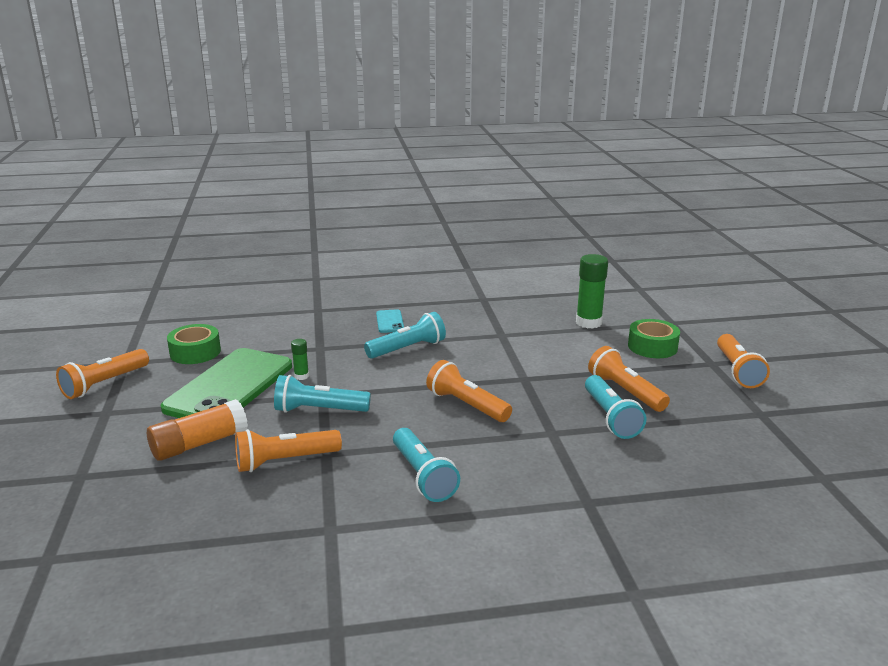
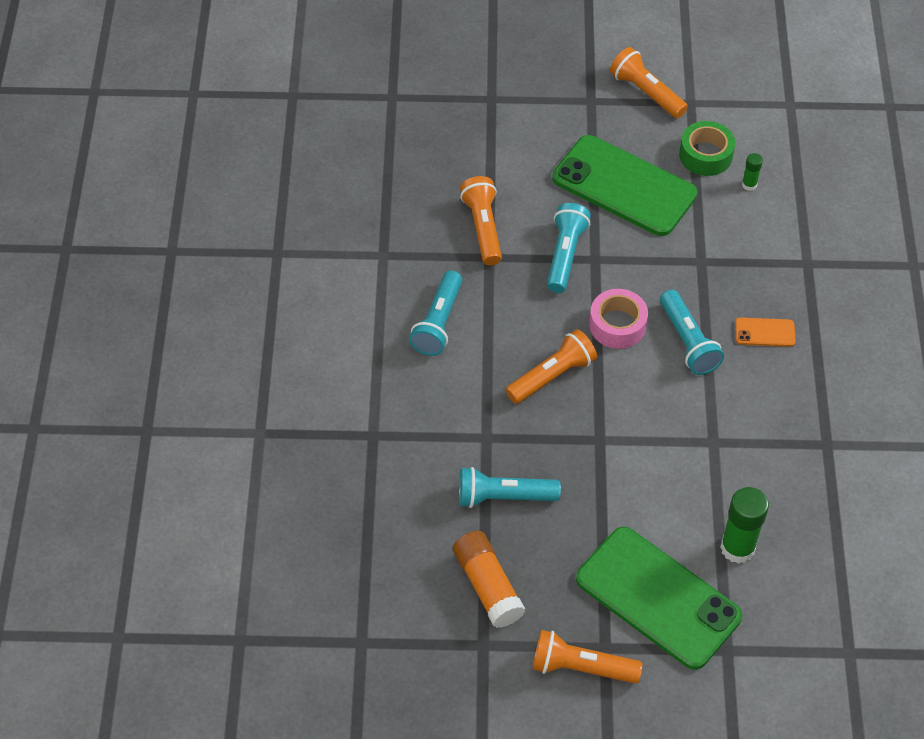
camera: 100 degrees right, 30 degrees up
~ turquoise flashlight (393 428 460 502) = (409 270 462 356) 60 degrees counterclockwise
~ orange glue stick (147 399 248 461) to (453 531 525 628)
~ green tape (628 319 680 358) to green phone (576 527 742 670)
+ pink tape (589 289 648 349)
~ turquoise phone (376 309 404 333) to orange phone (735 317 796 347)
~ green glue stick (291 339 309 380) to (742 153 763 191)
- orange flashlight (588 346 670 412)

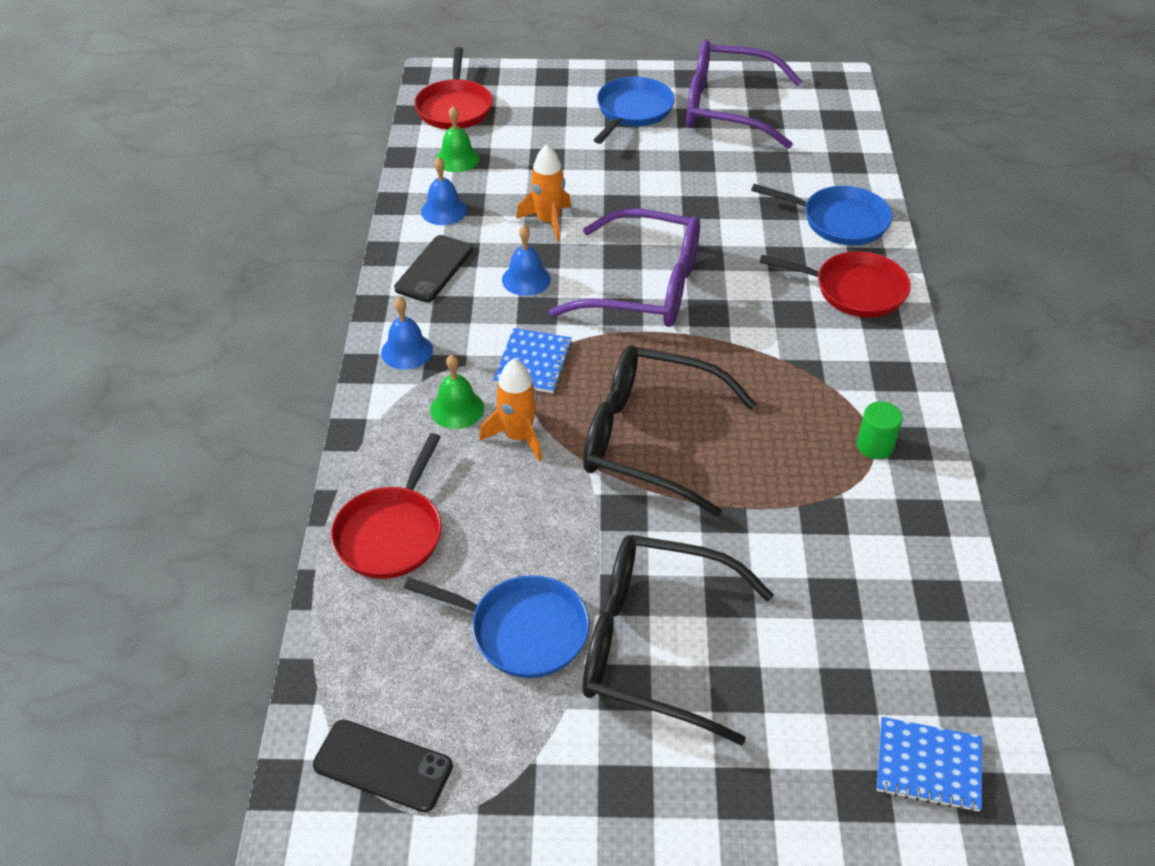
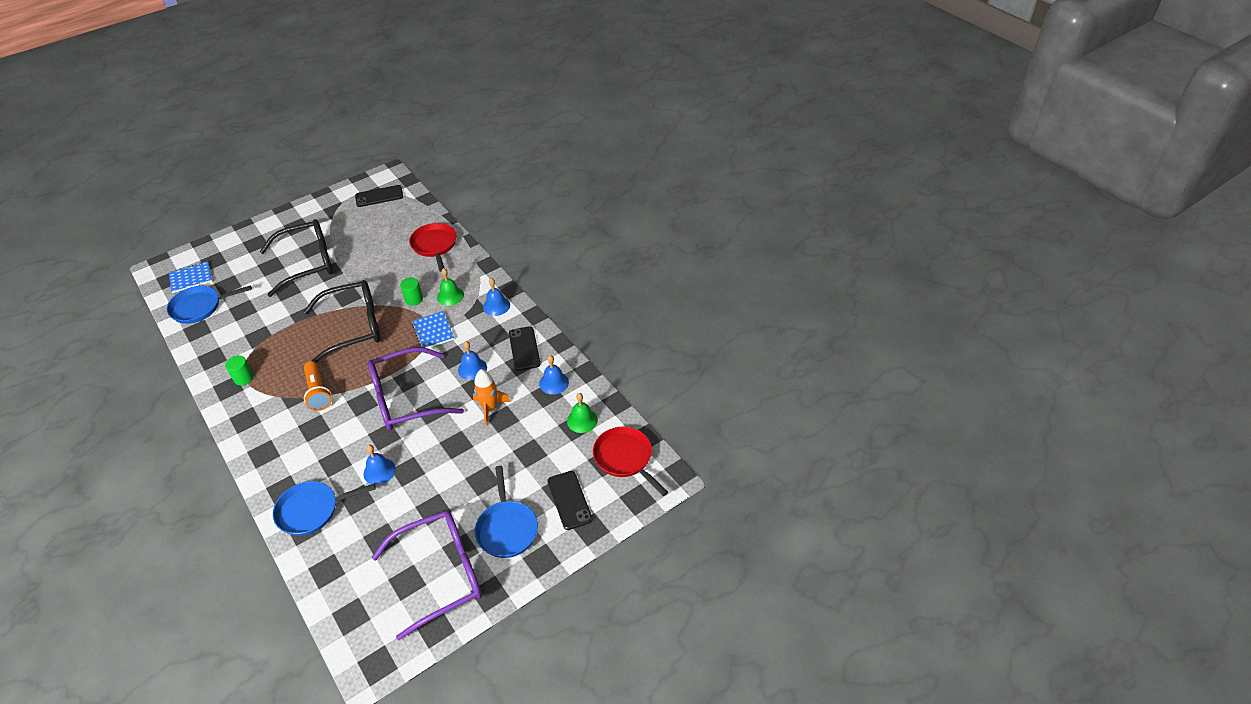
camera: 145 degrees right, 0 degrees up
~ blue pan (404 575 590 678) to (167 285 252 324)
+ orange flashlight (304 361 332 411)
+ blue bell (364 445 396 485)
~ orange rocket (479 359 542 461) to green cylinder (400 277 423 306)
+ black phone (547 471 592 530)
- red pan (759 251 911 318)

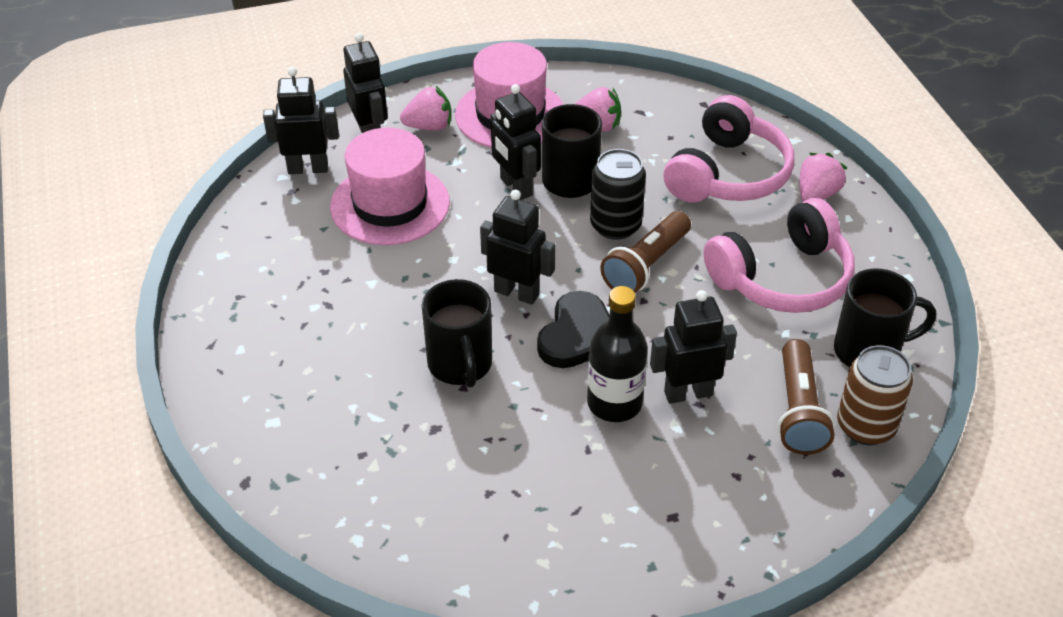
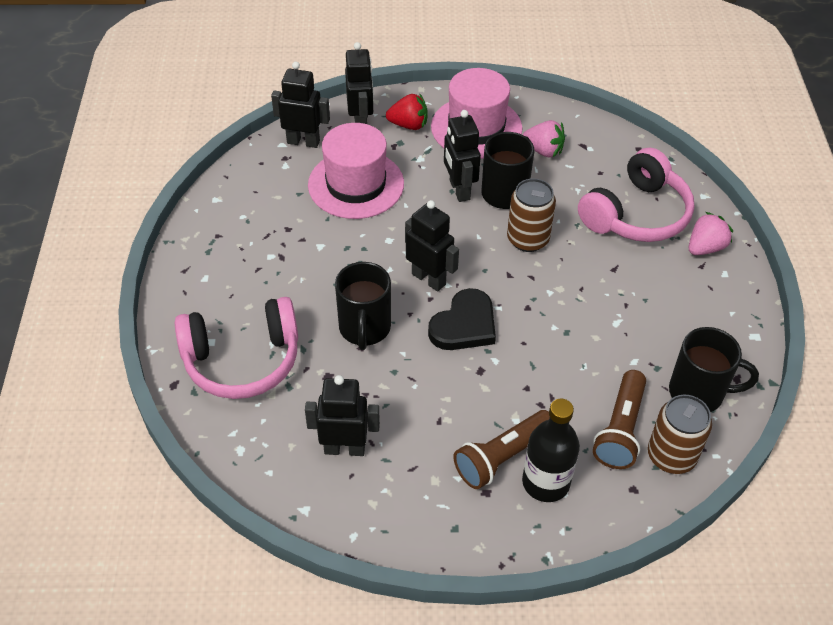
camera: 15 degrees right, 5 degrees up
~ pink headphones (703 198 855 313) to (175 297 298 399)
~ black robot (650 290 737 404) to (305 375 380 456)
~ pink strawberry (400 86 451 131) to red strawberry (386 94 428 130)
~ brown flashlight (600 211 691 293) to (453 410 550 489)
~ black can (590 149 646 240) to brown can (507 178 556 252)
~ black bottle (587 286 648 422) to (522 399 580 502)

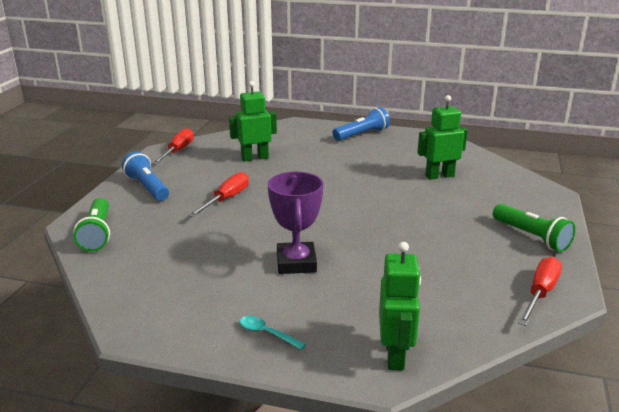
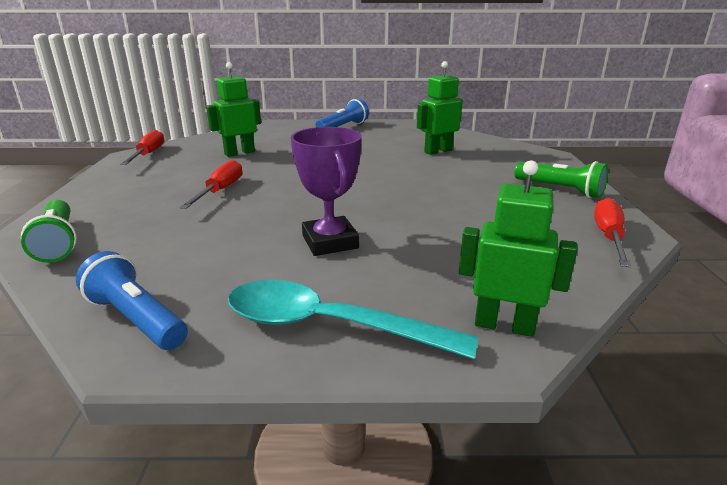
camera: 15 degrees left, 0 degrees up
~ blue flashlight (122 152 169 201) to (76 251 188 350)
~ turquoise spoon (240 316 306 350) = (228 280 478 359) x2.47
~ green robot (379 242 421 371) = (459 160 578 337) 60 degrees counterclockwise

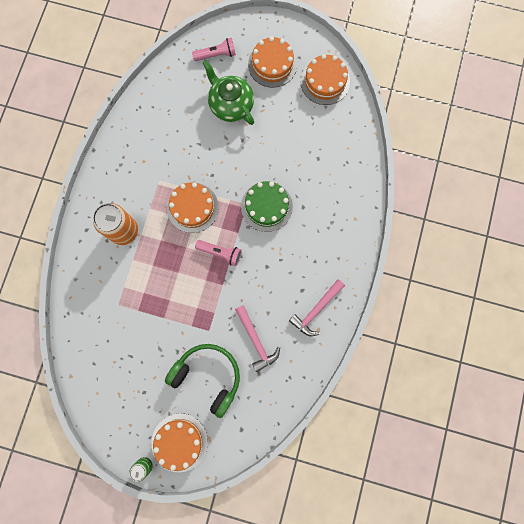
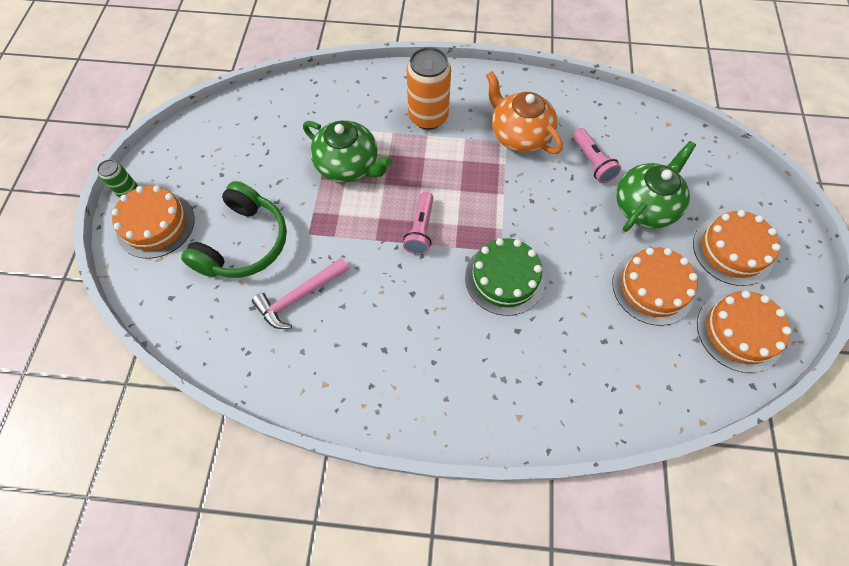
camera: 80 degrees right, 15 degrees down
+ green teapot (303 120 392 182)
+ orange teapot (486 71 563 154)
~ pink flashlight (192 38 236 61) to (573 128 621 183)
~ orange cake (167 182 219 233) to (612 247 698 326)
- pink hammer (289 279 345 336)

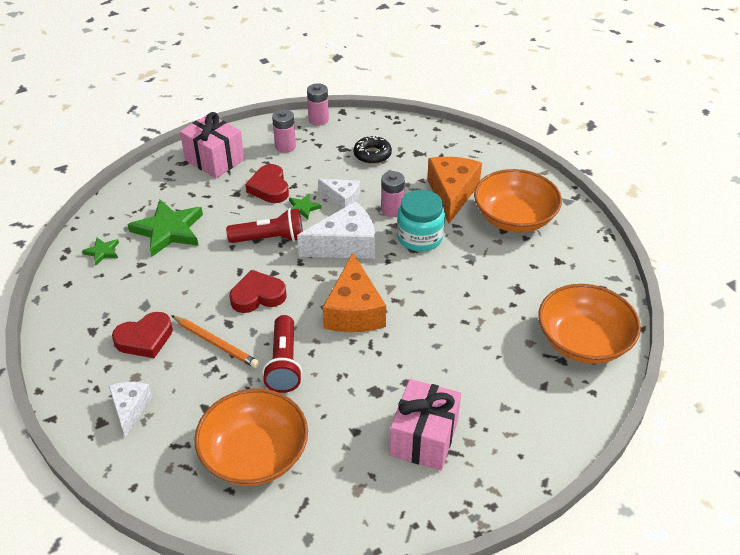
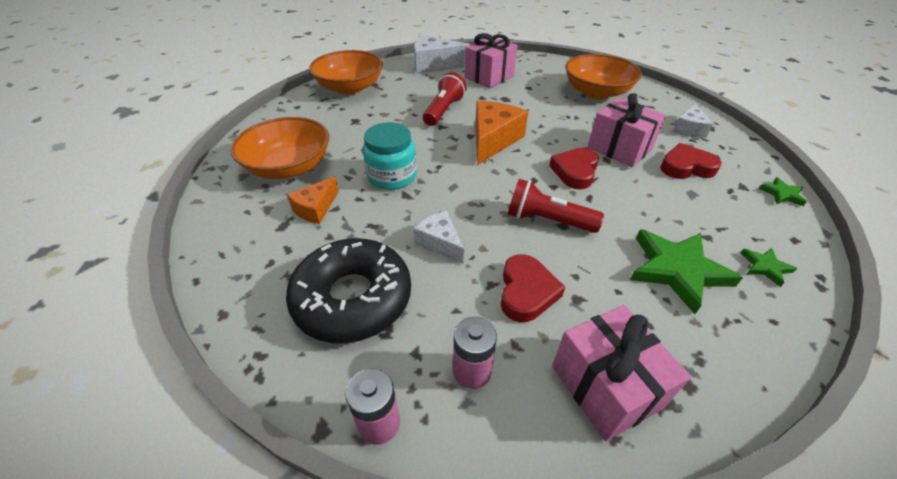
camera: 155 degrees left, 0 degrees up
~ black donut (354 136 392 164) = (286 239 411 343) x1.98
~ orange cheese (427 157 482 224) = (287 176 339 224) x0.59
~ white cheese (297 201 375 259) to (414 35 470 73)
~ red flashlight (262 315 302 393) to (423 72 466 126)
~ red heart (230 270 287 313) = (549 148 599 189) 105 degrees clockwise
~ orange pencil (171 315 260 368) to pink gift (588 93 666 167)
~ green star (289 194 322 219) to (759 177 806 206)
- pink battery (381 171 405 217)

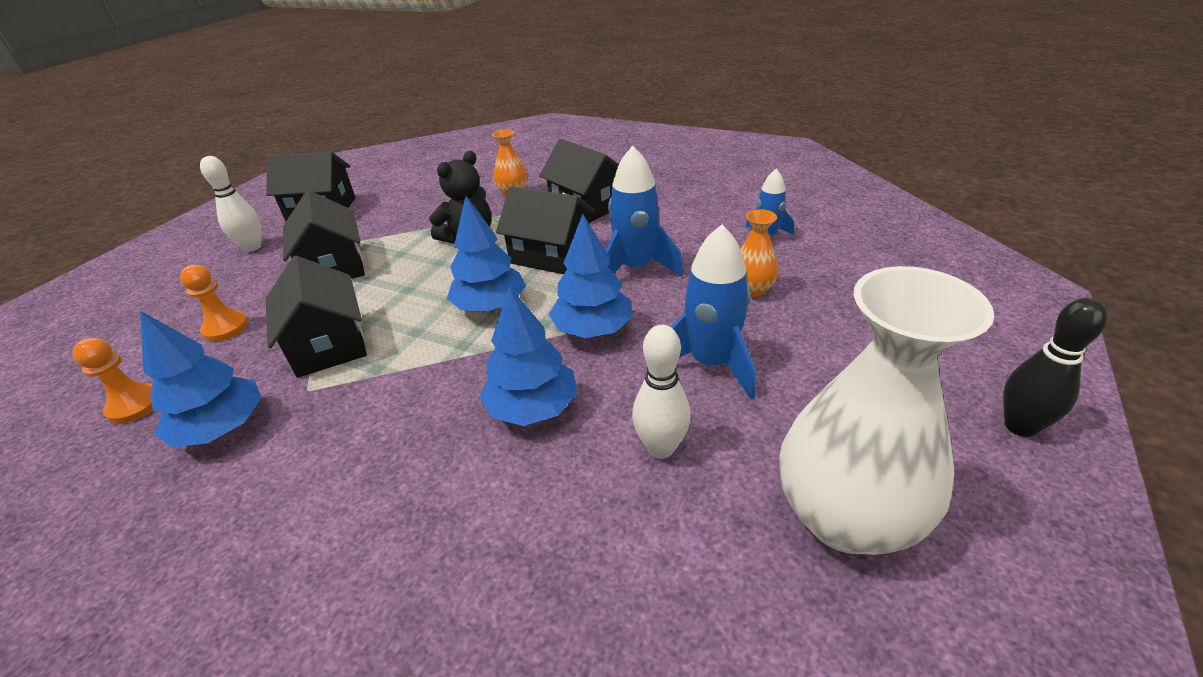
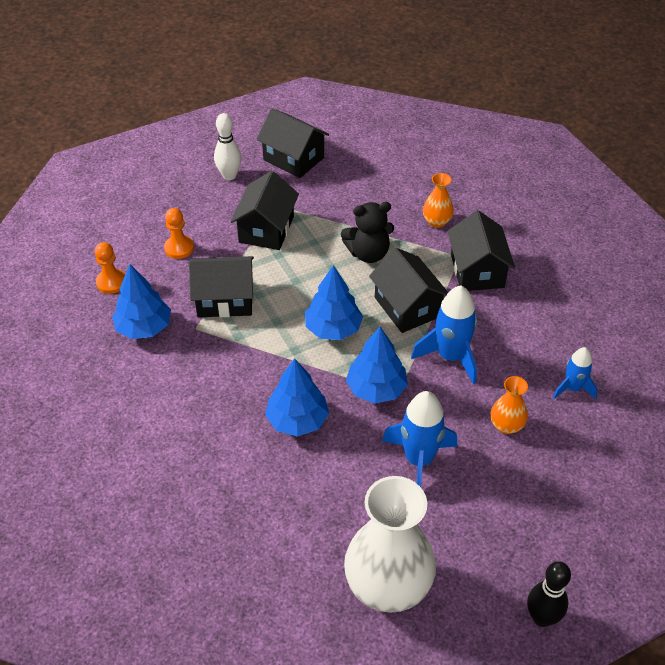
camera: 35 degrees right, 10 degrees up
~ black house (266 256 367 378) = (189 256 254 317) 75 degrees clockwise
- white bowling pin (632 325 691 459)

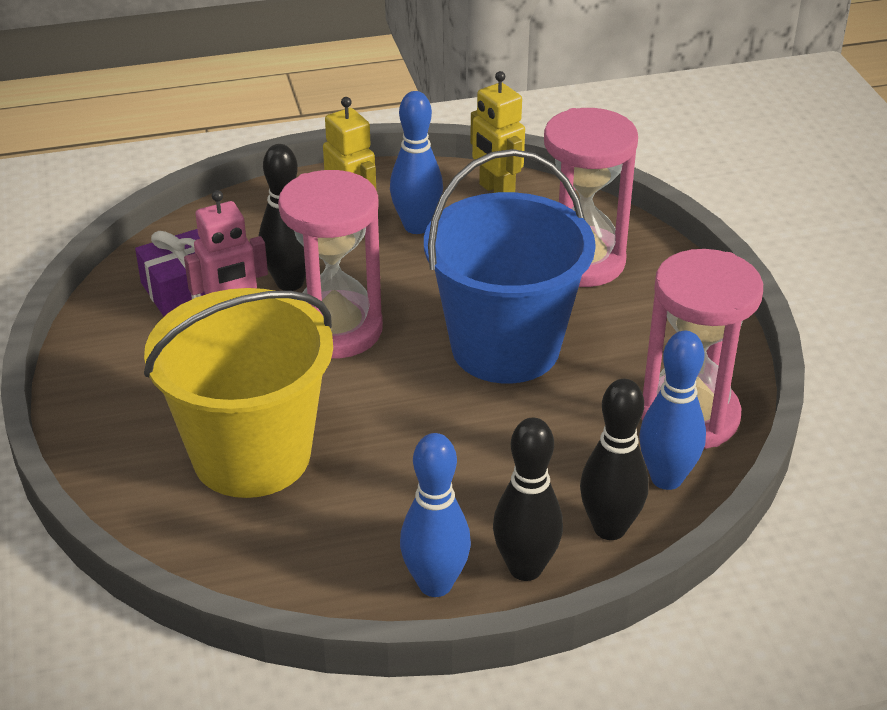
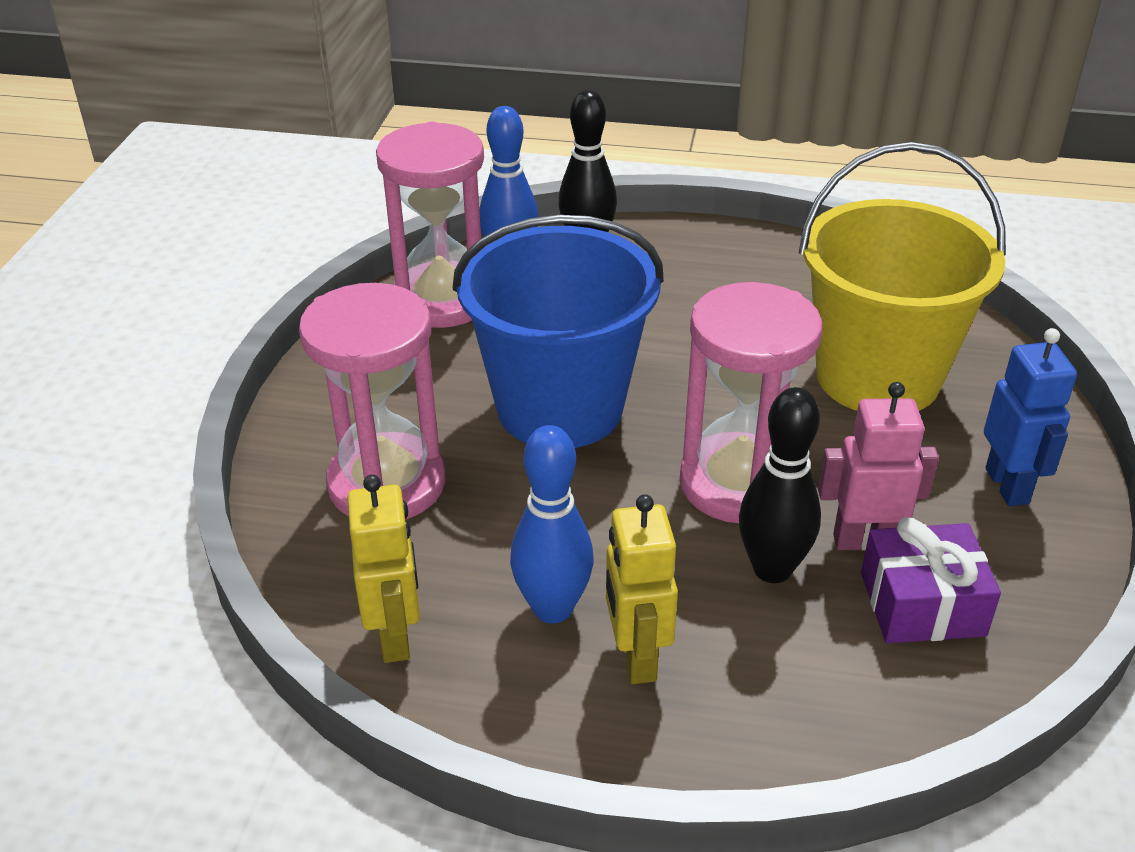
camera: 155 degrees left, 0 degrees up
+ blue robot (984 328 1077 506)
- blue bowling pin (400 433 471 597)
- black bowling pin (493 418 563 581)

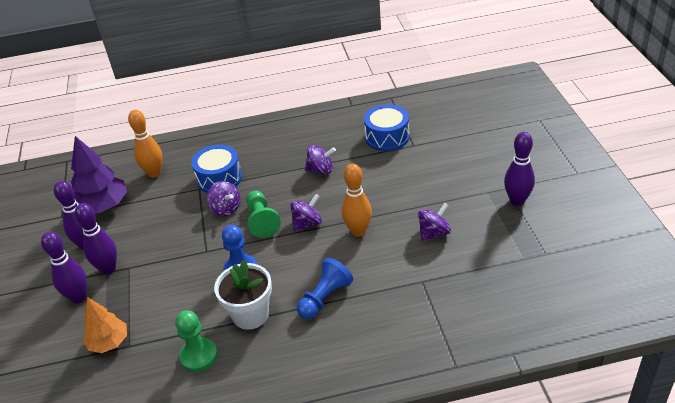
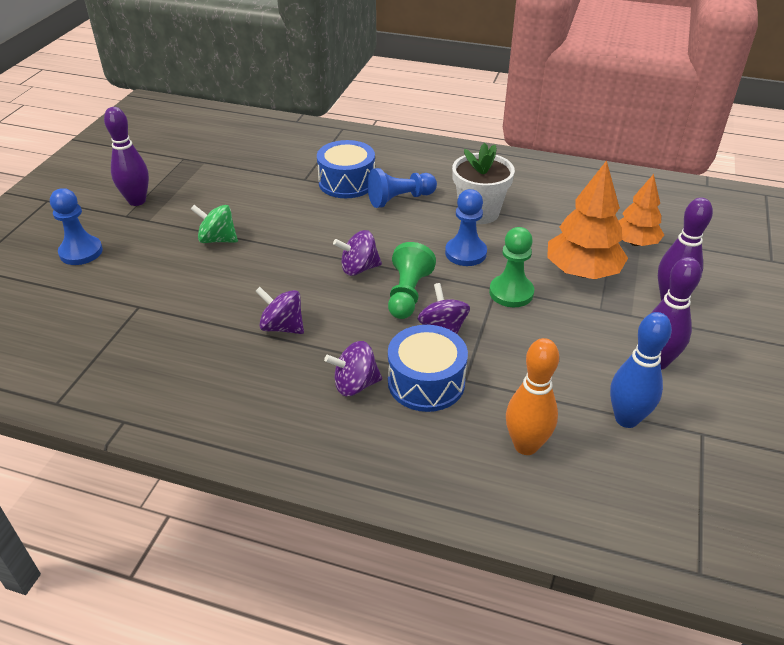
camera: 155 degrees left, 0 degrees up
+ blue pawn (50 188 103 265)
+ green spinning top (191 205 238 243)
~ blue drum (364 104 409 151) to (317 140 375 198)
~ purple spinning top (418 203 451 242) to (324 341 382 396)
~ green pawn (175 310 218 372) to (489 227 534 307)
+ orange tree (547 160 628 279)
~ purple tree (71 136 127 213) to blue bowling pin (610 312 672 428)
- purple bowling pin (75 203 117 275)
- orange bowling pin (342 164 372 237)

